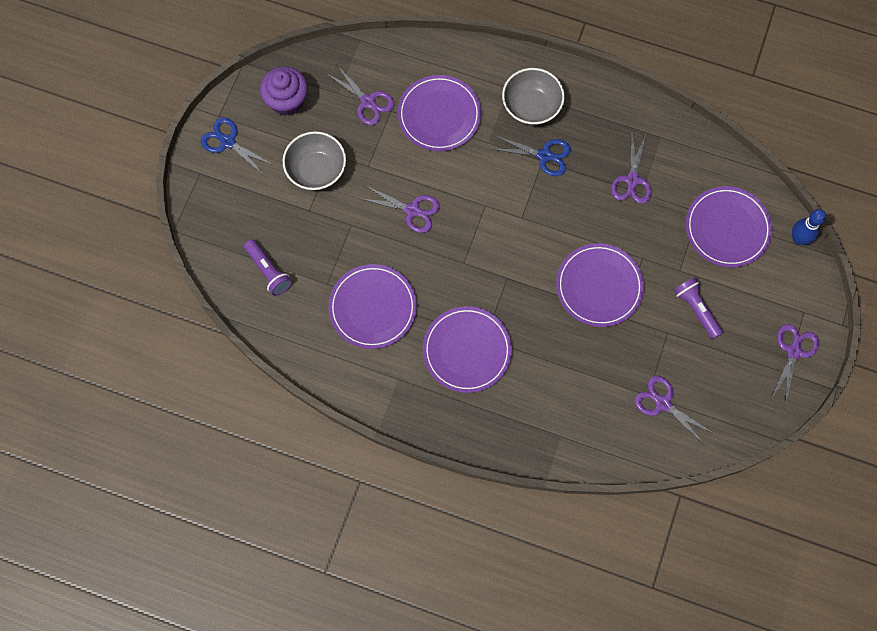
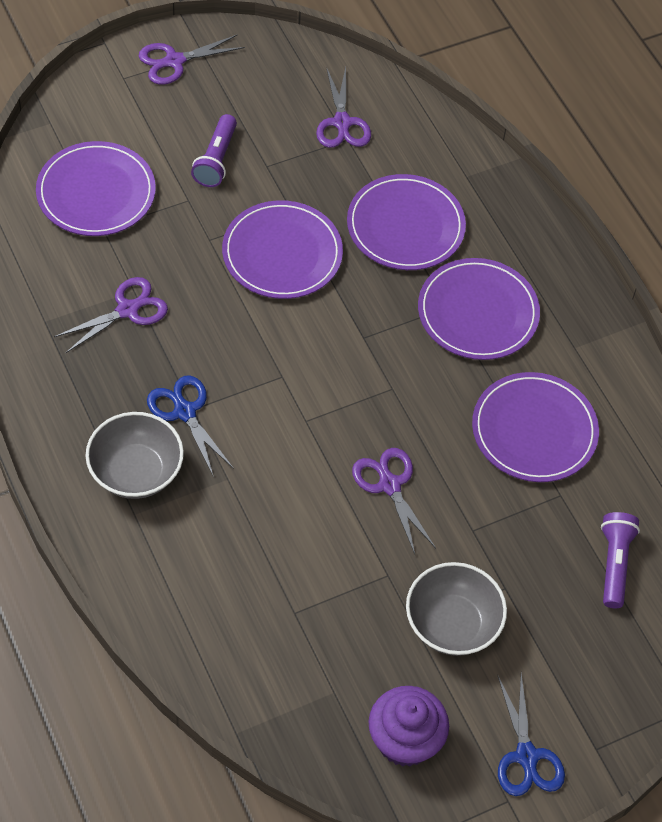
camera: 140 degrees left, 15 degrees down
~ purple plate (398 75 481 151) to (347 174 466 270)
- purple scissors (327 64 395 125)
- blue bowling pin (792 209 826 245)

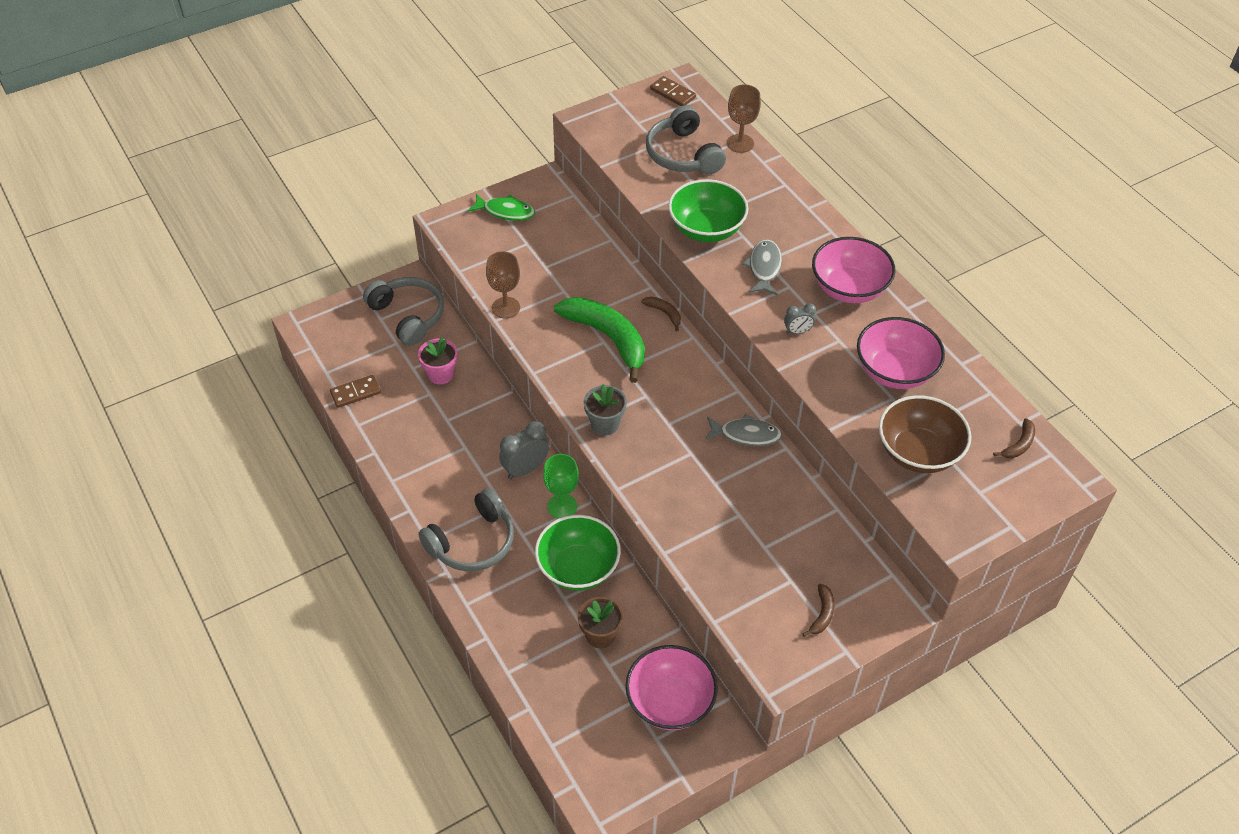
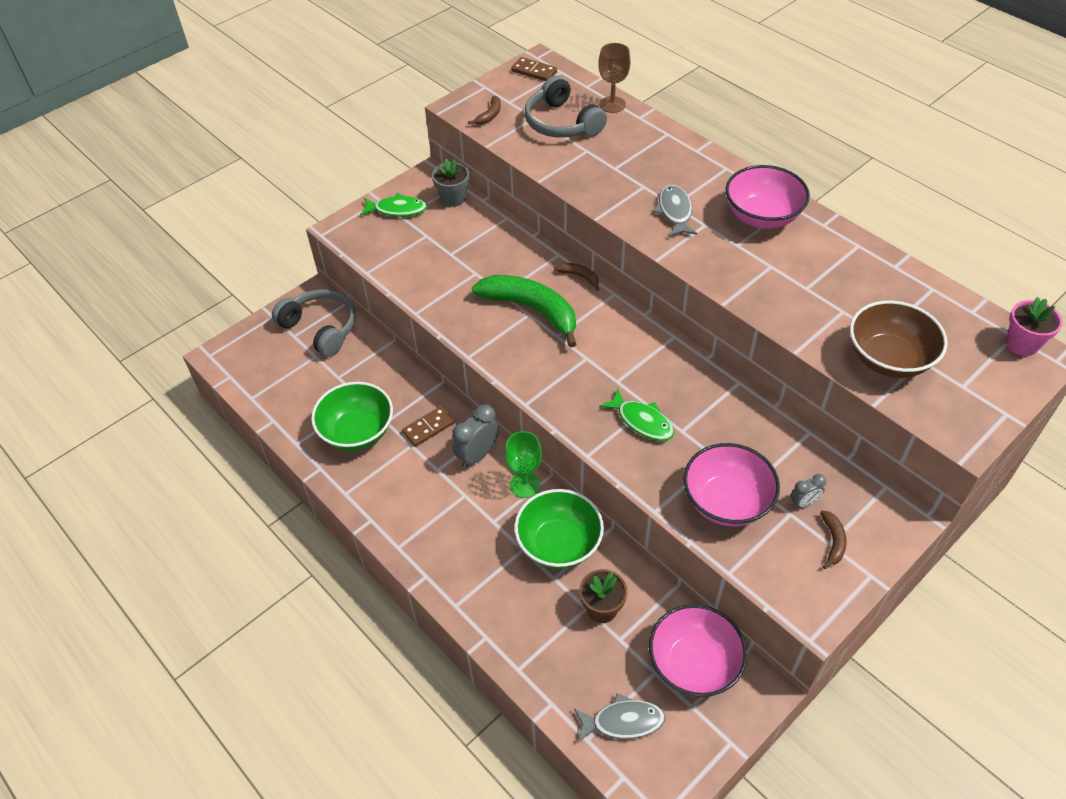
camera: 10 degrees left, 0 degrees up
~ green bowl (668 179 749 242) to (311 382 393 451)
~ brown domino (330 375 381 408) to (402 406 454 447)
~ grey flower pot (584 384 627 435) to (432 159 469 207)
~ brown banana (993 418 1035 458) to (468 96 501 125)
~ grey fish (705 414 782 446) to (574 693 665 743)
+ green fish (599 389 674 441)
~ pink bowl (857 317 945 389) to (683 443 780 526)
~ grey clock (784 303 816 334) to (790 474 826 508)
~ pink flower pot (418 337 457 384) to (1006 297 1063 356)
- grey headphones (418 488 514 571)
- brown goblet (486 251 520 319)

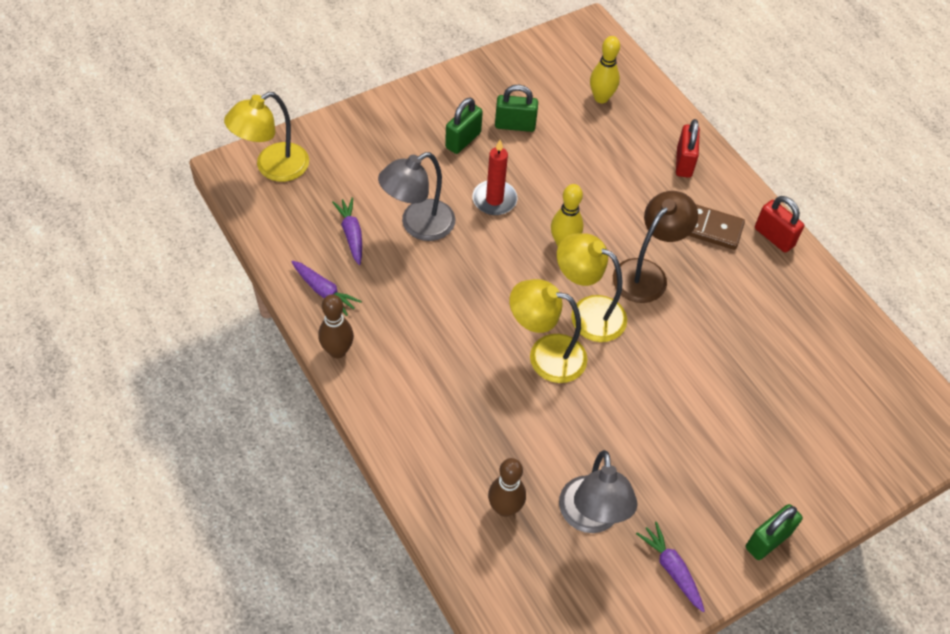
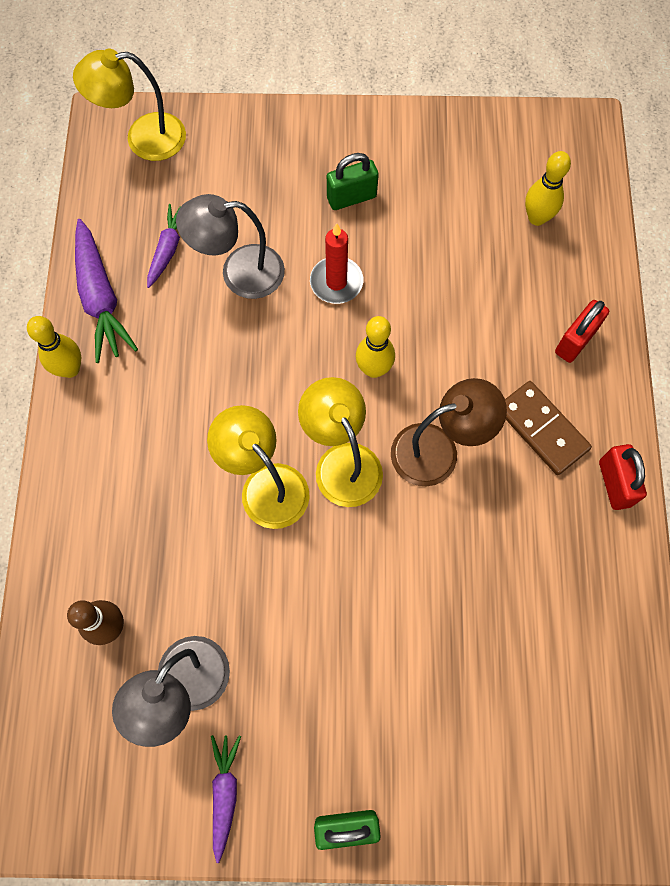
camera: 35 degrees right, 15 degrees up
~ brown bowling pin (318 294 354 358) to yellow bowling pin (27 316 82 378)
~ purple carrot (291 261 362 316) = (75 219 138 363) x1.65
- green padlock (495 85 538 132)

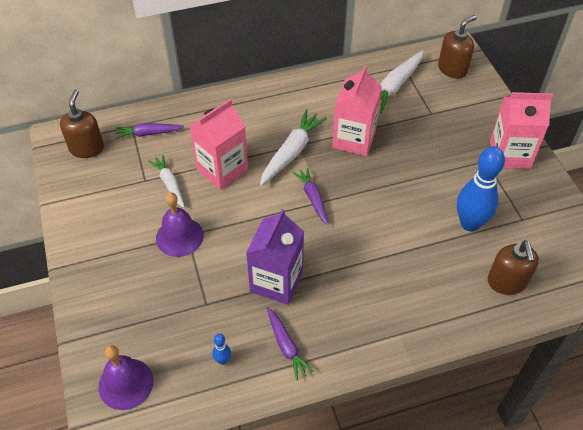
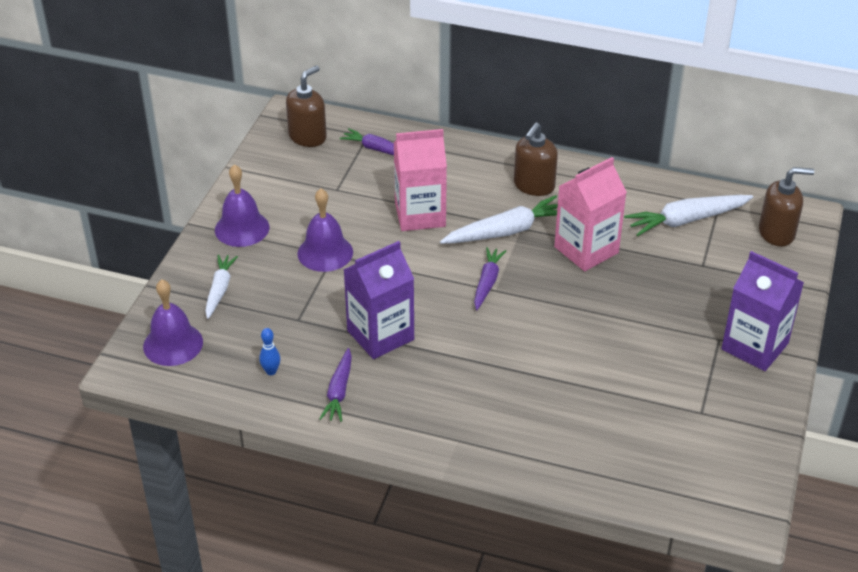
camera: 35 degrees right, 10 degrees down
~ white carrot (149 155 185 208) to (205 254 238 319)
+ purple bell (215 164 269 247)
~ brown soap dispenser (487 240 539 295) to (514 123 558 196)
~ pink carton (490 92 553 169) to purple carton (721 251 804 371)
- blue bowling pin (457 146 505 232)

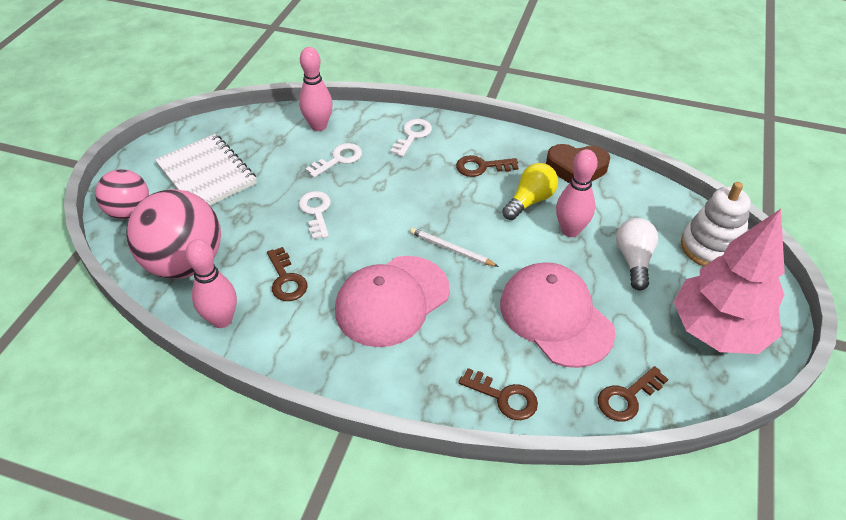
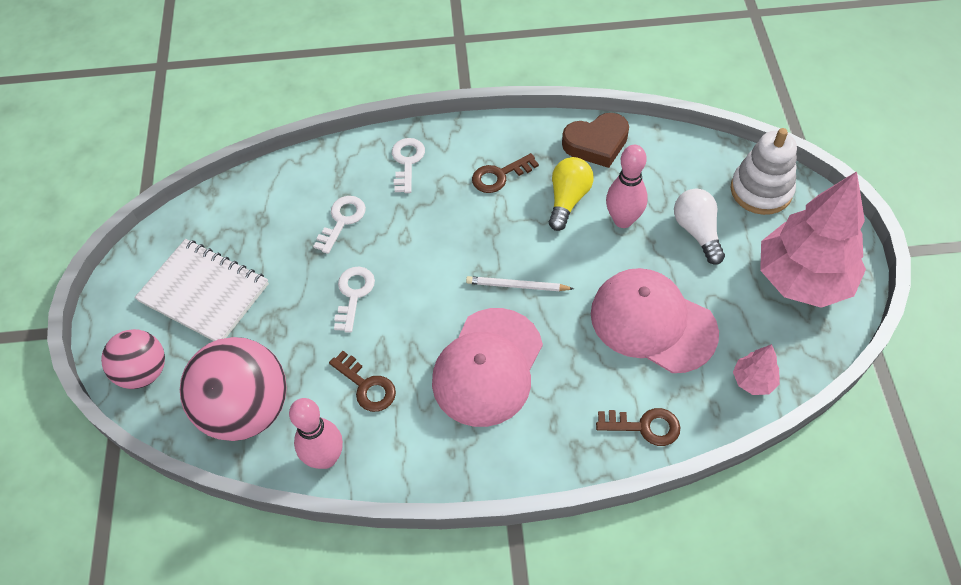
camera: 20 degrees left, 10 degrees up
~ white key (298 191 331 239) = (334 267 375 333) 45 degrees clockwise
~ brown key (598 366 668 421) to pink tree (733 344 780 395)
- pink bowling pin (299 47 333 131)

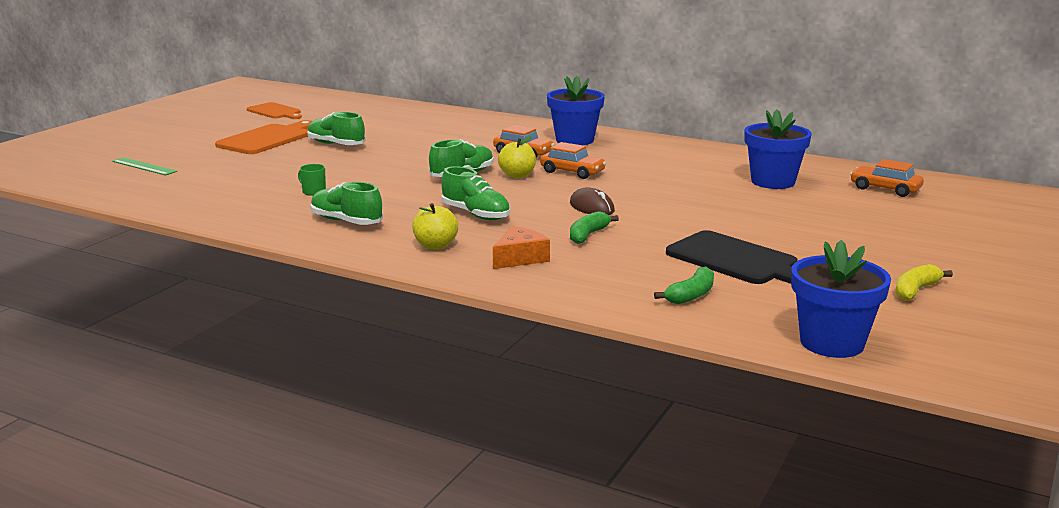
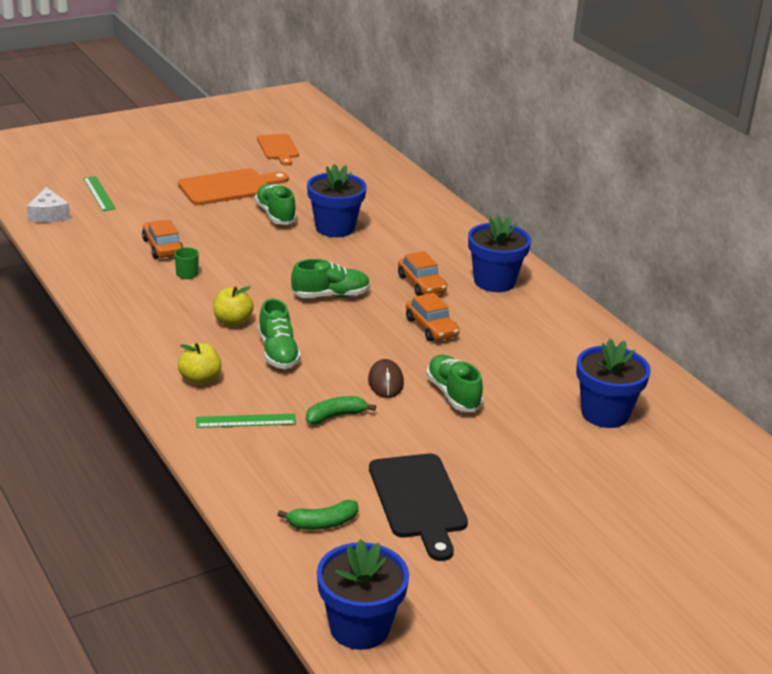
camera: 30 degrees right, 10 degrees up
+ white cheese (27 187 70 223)
~ orange car (850 159 924 197) to (142 220 183 259)
~ orange cheese (493 226 550 269) to green ruler (196 414 296 428)
~ yellow apple (498 135 536 178) to (213 286 254 326)
+ blue flower pot (307 164 367 237)
~ green shoe (310 182 383 225) to (426 355 483 412)
- yellow banana (896 264 953 300)

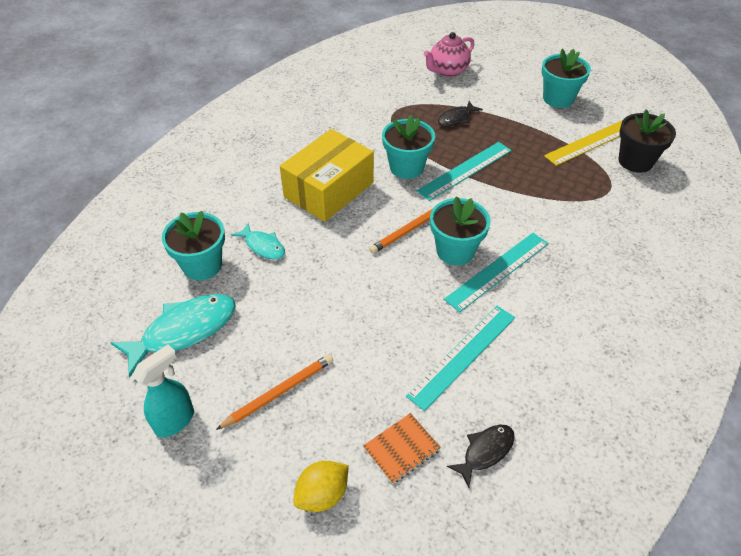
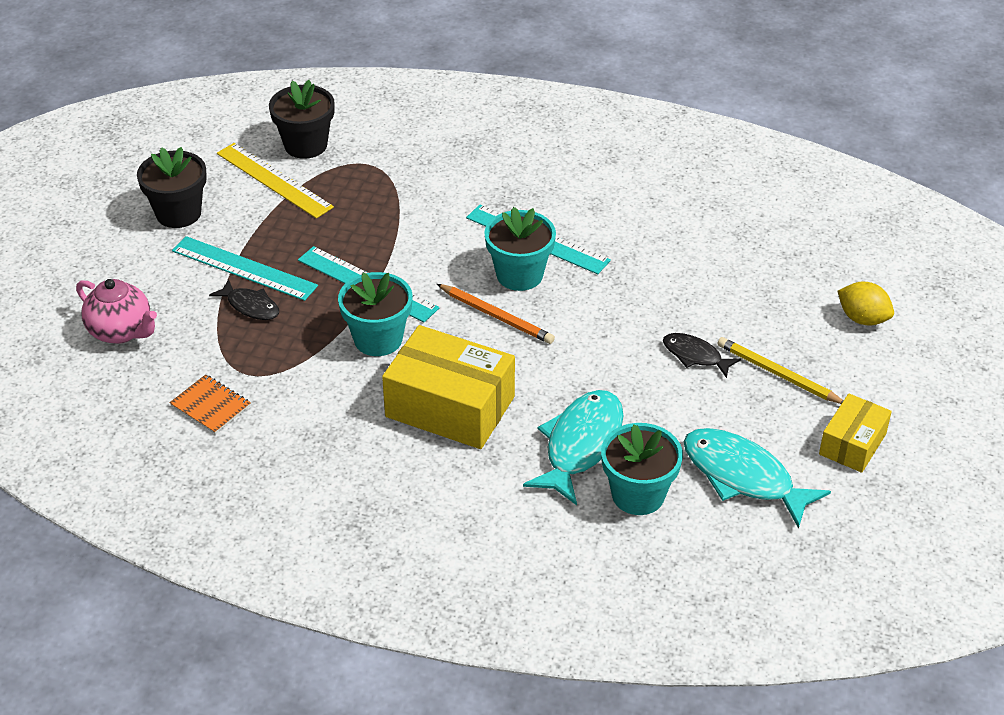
camera: 105 degrees left, 5 degrees down
~ turquoise flower pot (542 49 591 108) to black flower pot (137 147 207 228)
~ orange notebook (363 413 441 484) to (169 375 251 434)
~ turquoise ruler (406 306 515 411) to (172 236 318 301)
~ turquoise fish (231 223 285 260) = (523 390 624 505) x1.80
~ black fish (447 424 515 488) to (663 333 741 378)
~ orange pencil (216 354 333 430) to yellow pencil (717 337 843 404)
~ turquoise spray bottle (132 344 194 438) to yellow box (819 394 892 473)

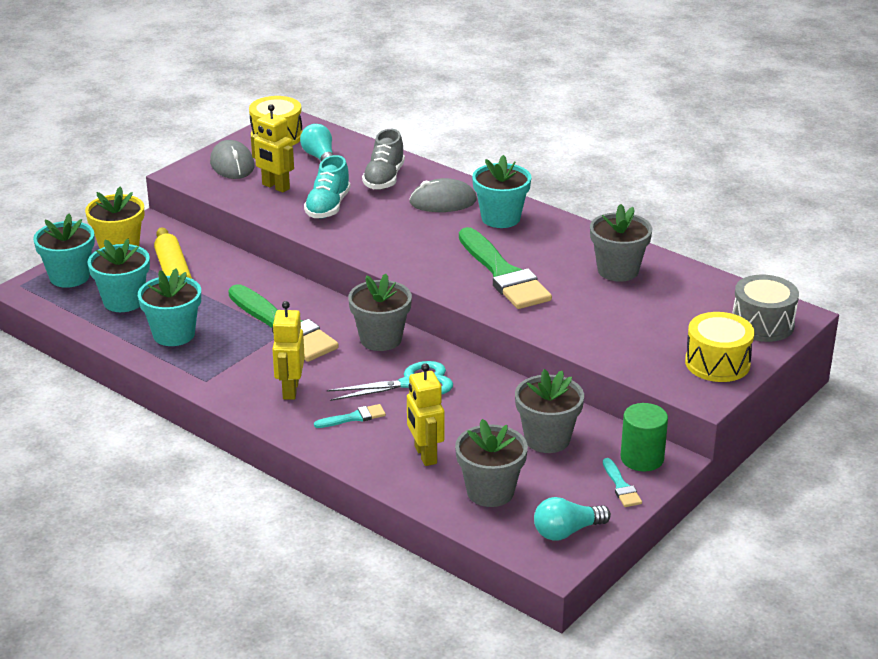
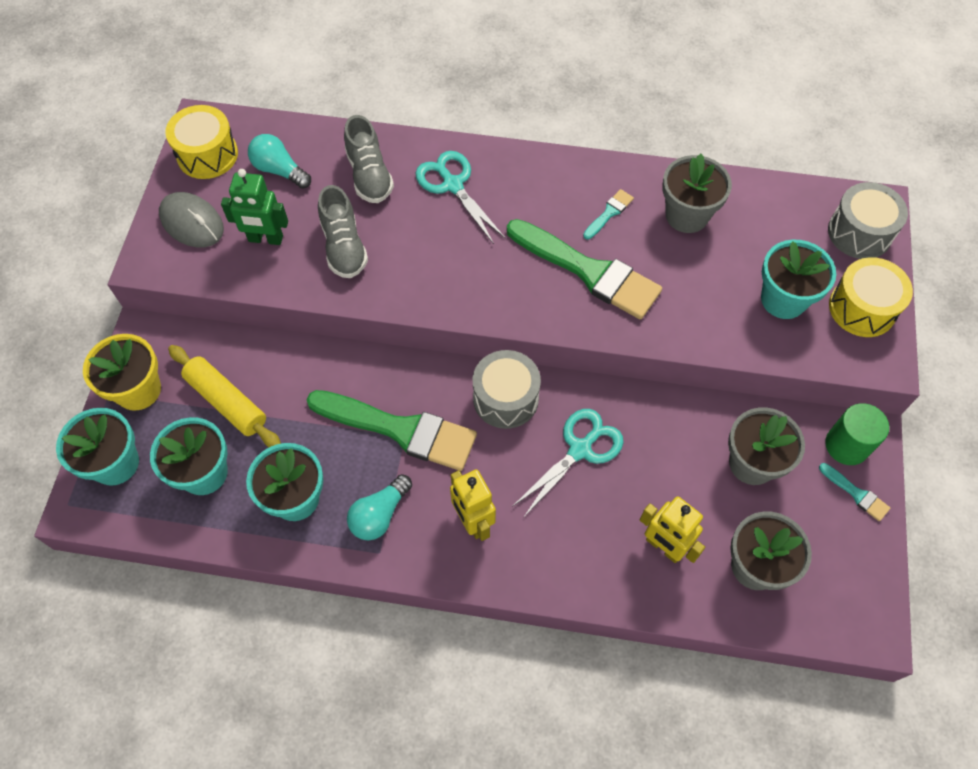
camera: 30 degrees left, 30 degrees up
~ yellow robot (251 104 294 193) to green robot (221 169 288 245)
~ turquoise shoe (304 155 351 218) to grey shoe (318 185 368 278)
~ turquoise light bulb (534 497 611 541) to (347 474 412 541)
~ grey mouse (409 178 477 212) to turquoise scissors (415 151 506 244)
~ grey flower pot (348 274 412 351) to grey drum (473 350 541 429)
~ turquoise brush (314 404 386 428) to (583 189 634 239)
~ turquoise flower pot (472 155 531 228) to (761 239 836 319)

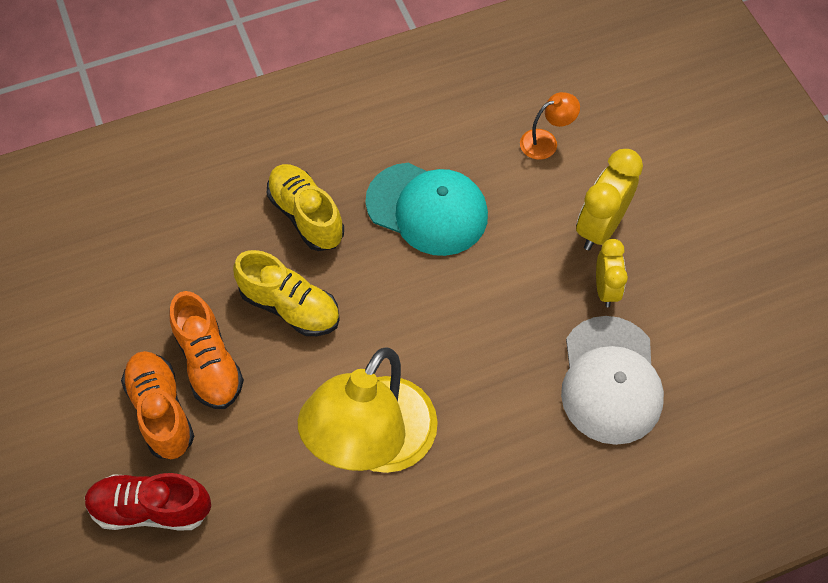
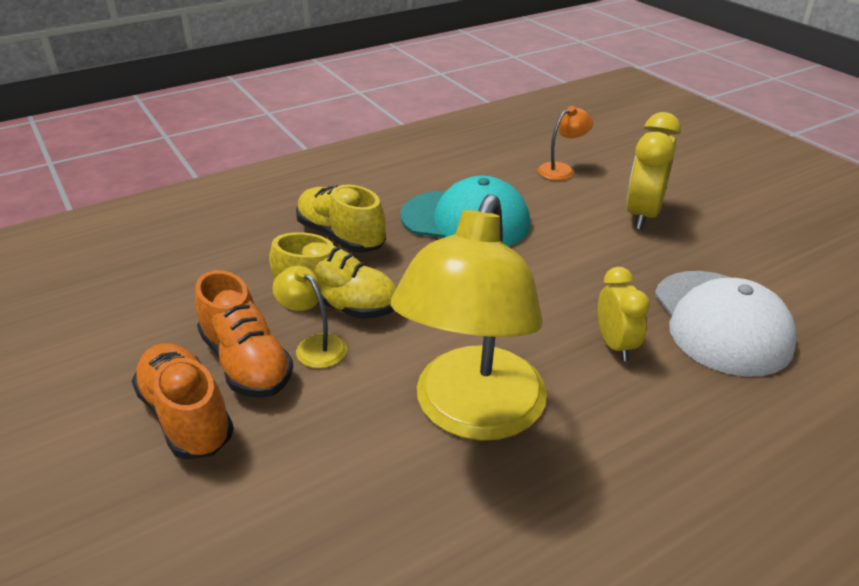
camera: 10 degrees left, 25 degrees down
+ yellow lamp (272 266 347 368)
~ yellow clock (596 239 628 307) to (598 267 650 361)
- red shoe (85 473 211 530)

